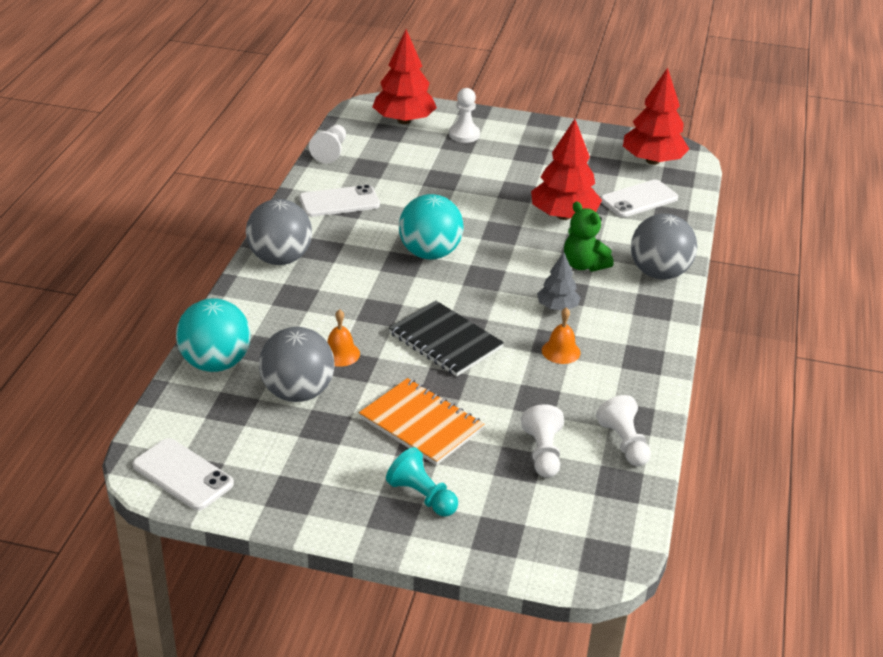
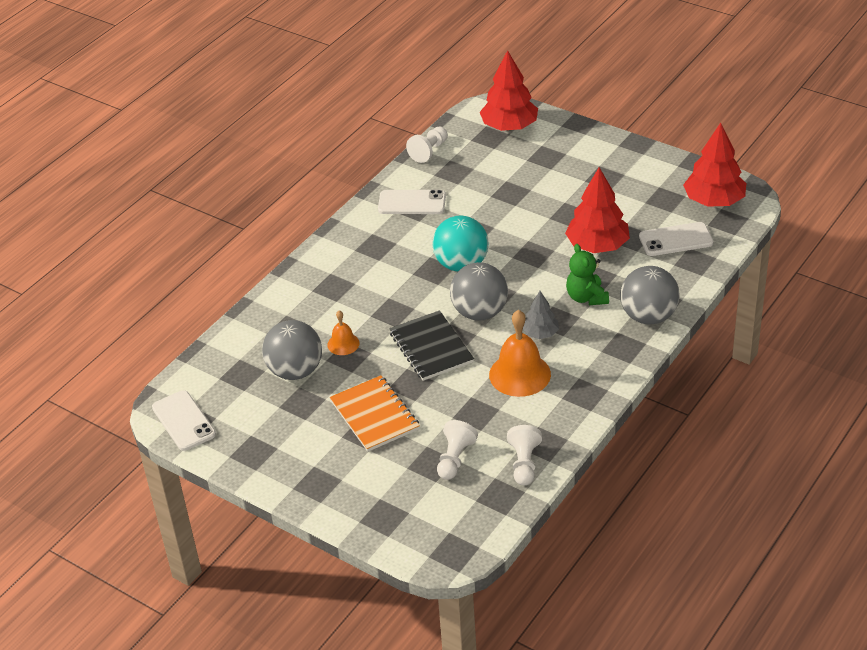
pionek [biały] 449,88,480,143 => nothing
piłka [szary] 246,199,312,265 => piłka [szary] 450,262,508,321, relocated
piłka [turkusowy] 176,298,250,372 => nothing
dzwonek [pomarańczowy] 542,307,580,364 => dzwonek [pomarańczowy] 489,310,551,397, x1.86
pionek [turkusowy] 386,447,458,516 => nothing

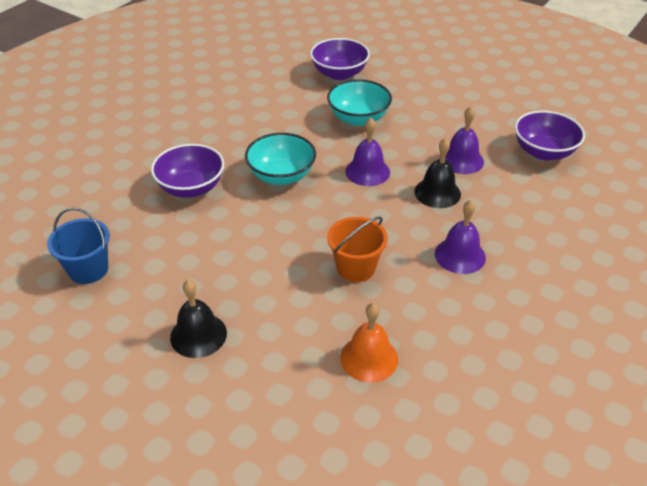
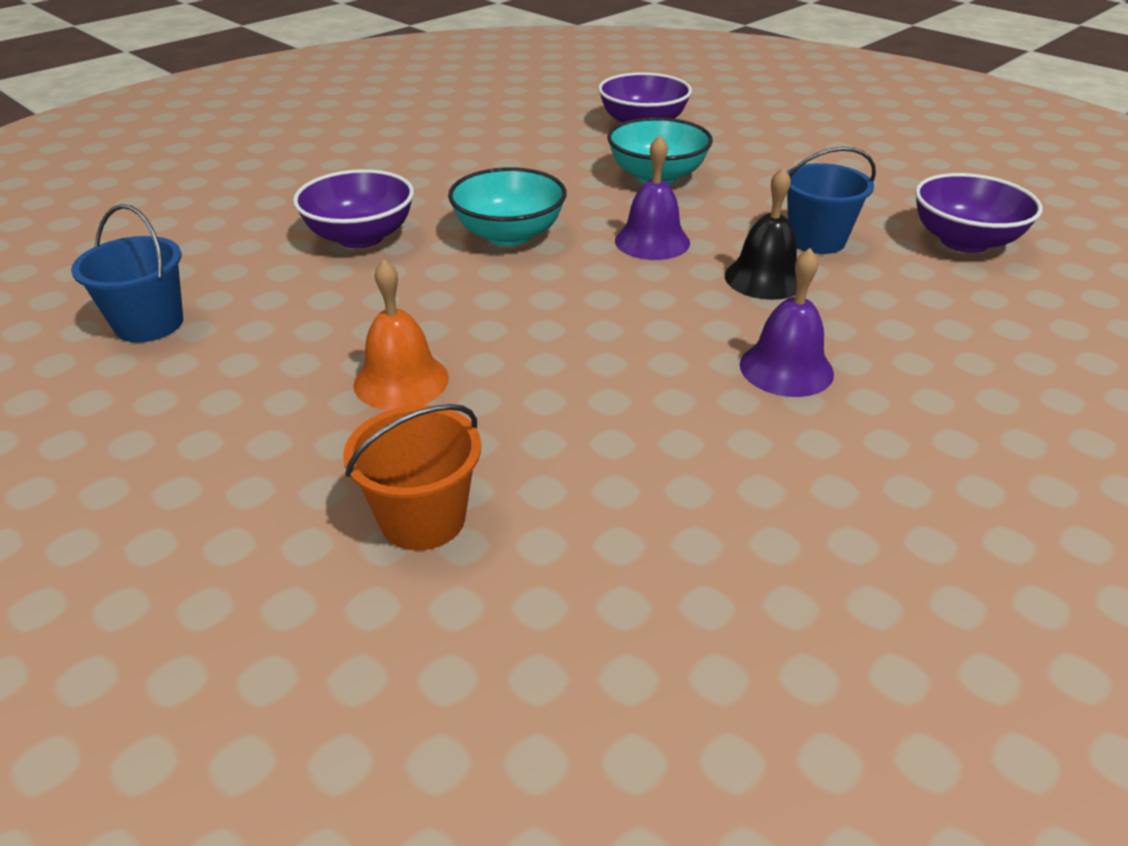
dzwonek [fioletowy] 445,107,484,174 => wiadro [niebieski] 787,147,876,254
wiadro [pomarańczowy] 327,216,388,282 => wiadro [pomarańczowy] 343,404,481,550, relocated
dzwonek [czarny] 170,280,227,358 => nothing
dzwonek [pomarańczowy] 340,303,398,383 => dzwonek [pomarańczowy] 353,259,449,410, relocated

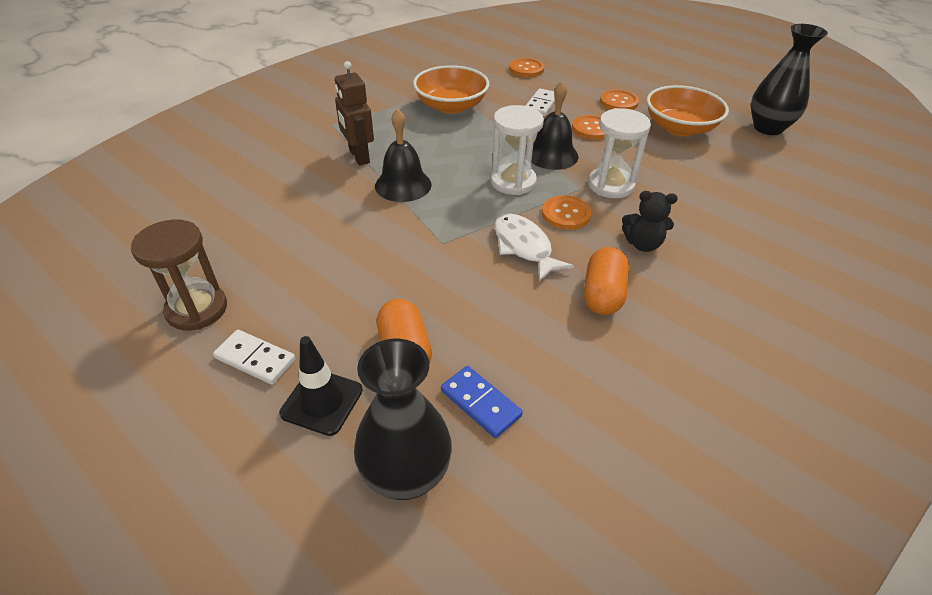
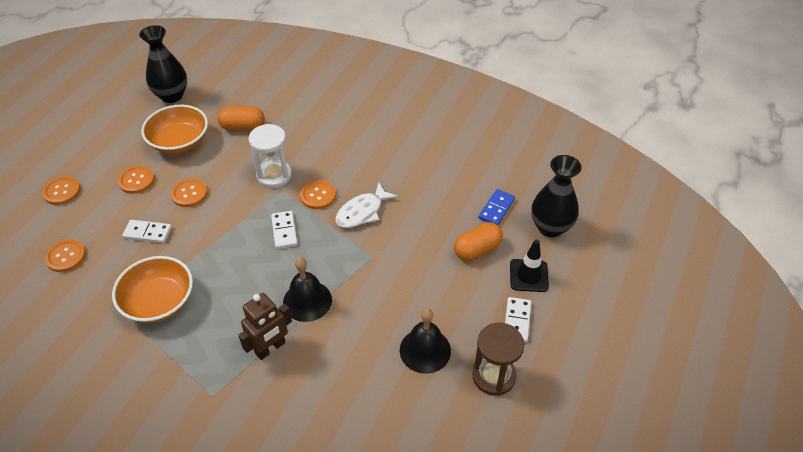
dzwonek [czarny] 531,81,578,170 => dzwonek [czarny] 400,308,451,374, relocated
klepsydra [biały] 490,105,544,195 => kostka domina [biały] 271,211,298,249
miś [czarny] 622,191,678,252 => nothing
kapsułka [pomarańczowy] 584,247,629,315 => kapsułka [pomarańczowy] 218,106,265,130, relocated
nothing => guzik [pomarańczowy] 42,176,81,205

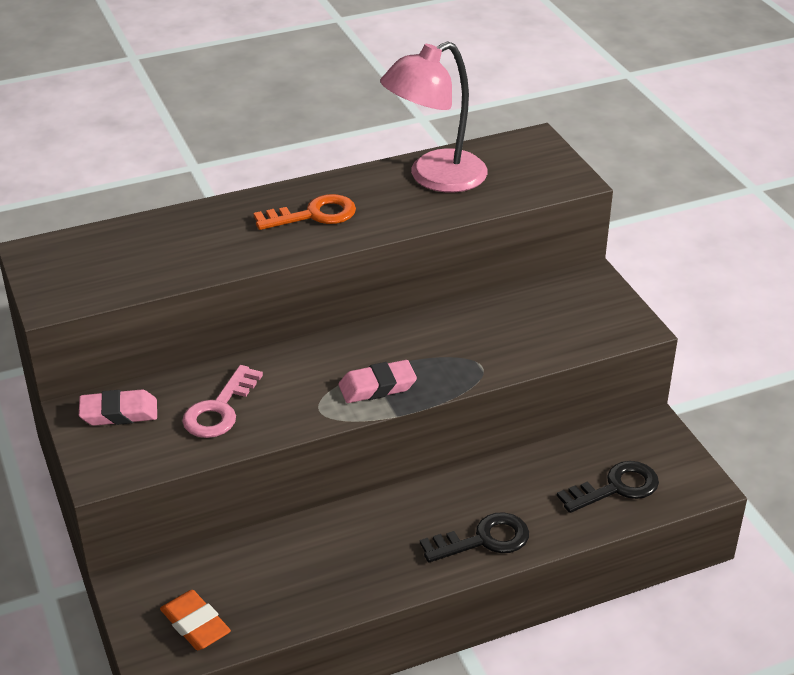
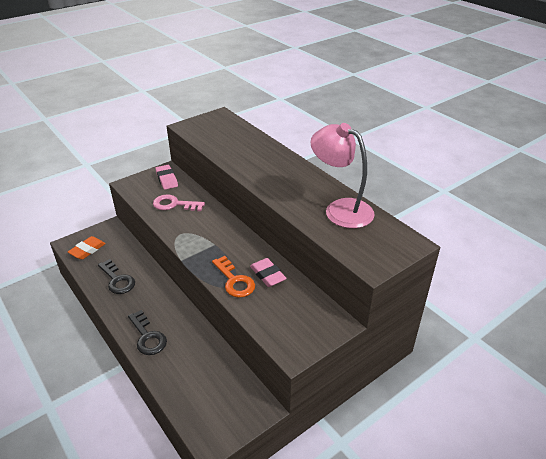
klucz [pomarańczowy] 254,194,356,230 => klucz [pomarańczowy] 212,256,255,298, relocated
gumka do mazania [różowy] 339,360,417,403 => gumka do mazania [różowy] 250,258,287,287, relocated
klucz [czarny] 557,461,659,513 => klucz [czarny] 98,259,135,294, relocated

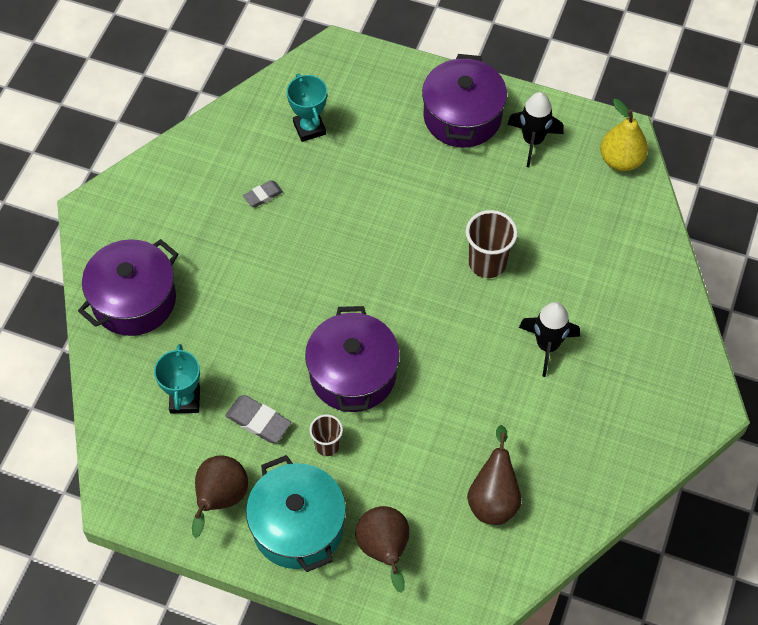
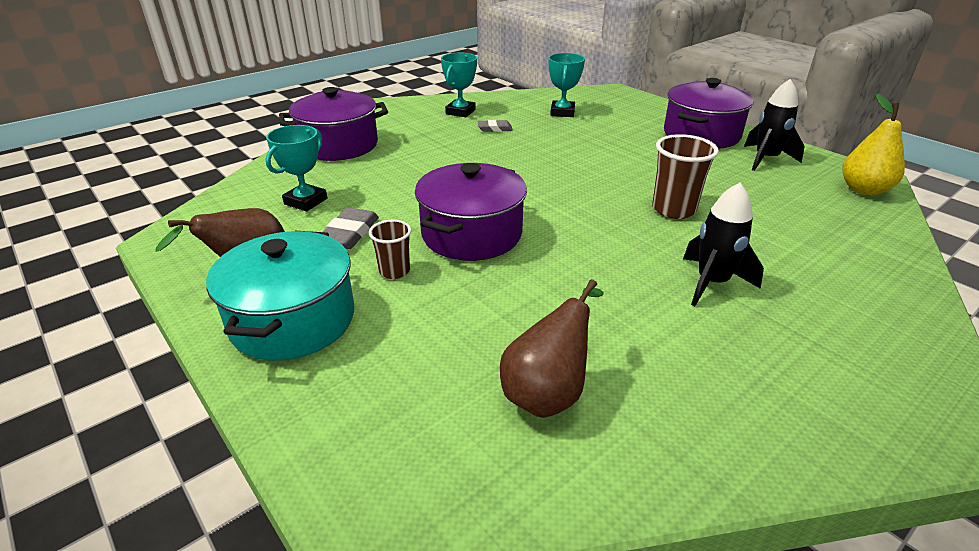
gumka do mazania [szary] 225,395,291,443 => gumka do mazania [szary] 323,208,379,249, 45 degrees clockwise
gruszka [brązowy] 355,506,410,593 => nothing
nothing => puchar [turkusowy] 441,53,477,117

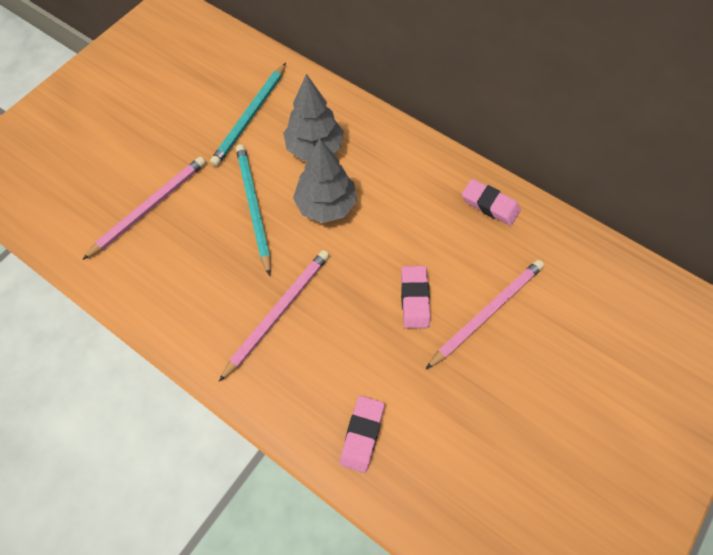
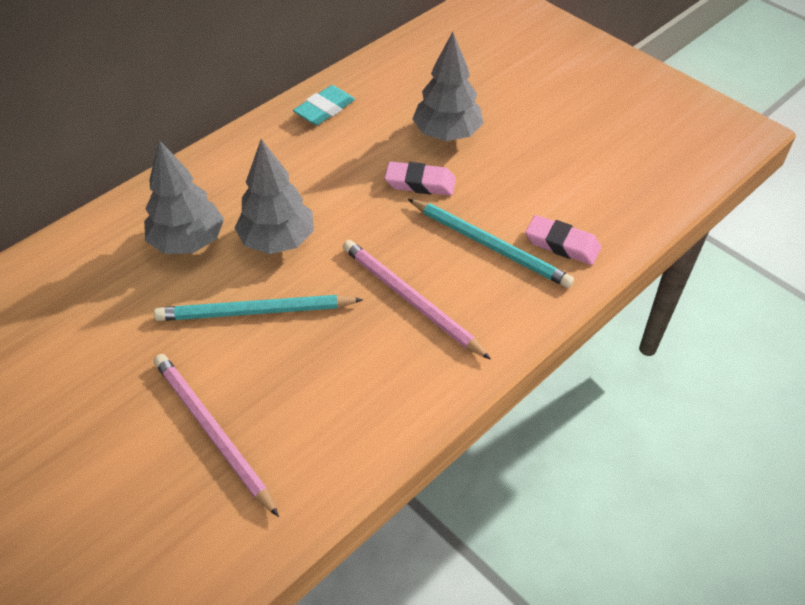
ołówek [turkusowy] 210,63,286,166 => ołówek [turkusowy] 408,199,574,288, relocated
gumka do mazania [różowy] 462,179,521,226 => gumka do mazania [turkusowy] 293,85,355,125
ołówek [różowy] 426,260,544,369 => drzewko [szary] 412,32,484,141

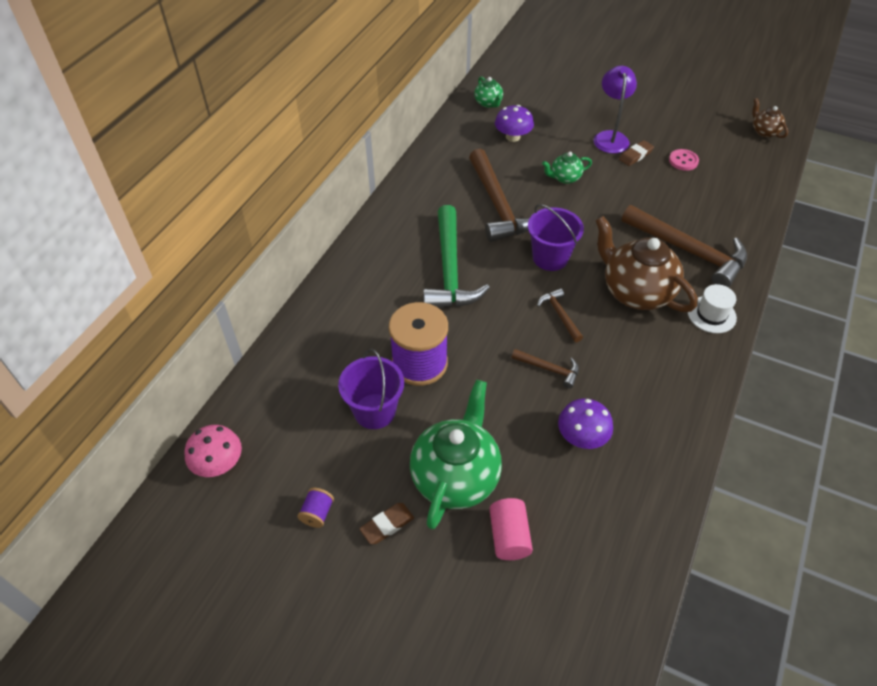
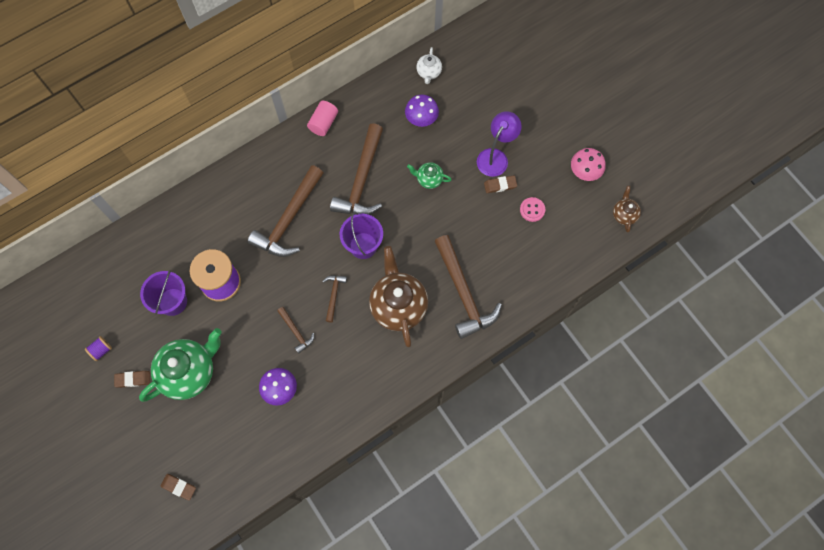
imbryk [zielony] 474,76,503,108 => imbryk [biały] 416,47,442,84
młotek [zielony] 423,205,490,308 => młotek [brązowy] 248,165,323,257
kapelusz [biały] 688,284,737,333 => nothing
grzyb [różowy] 184,425,242,477 => grzyb [różowy] 571,148,606,181, relocated
walec [różowy] 489,498,533,560 => walec [różowy] 307,101,338,136, relocated
nothing => gumka do mazania [brązowy] 161,474,196,501

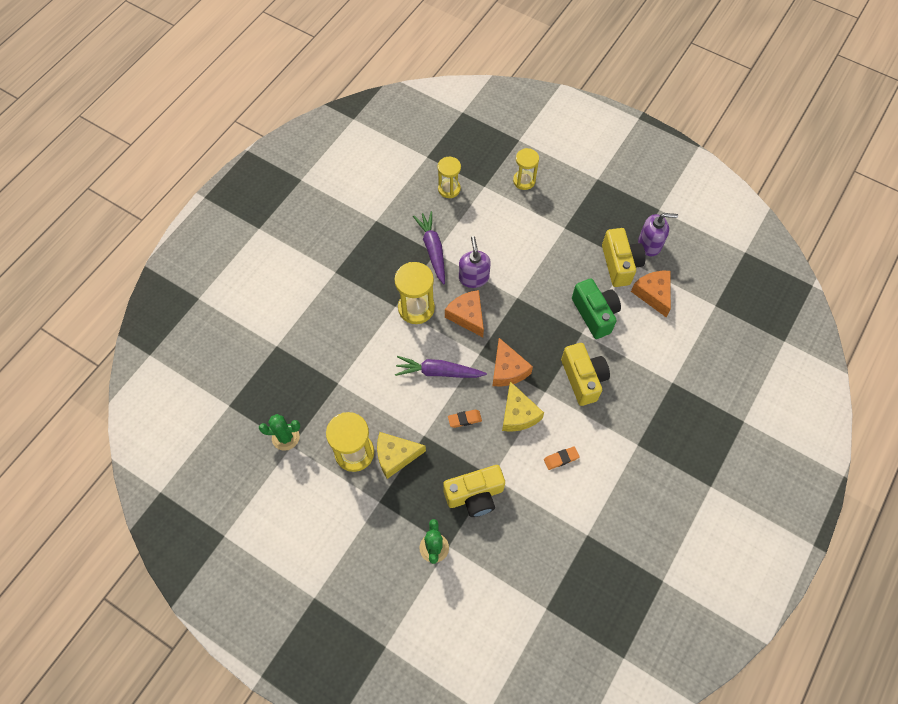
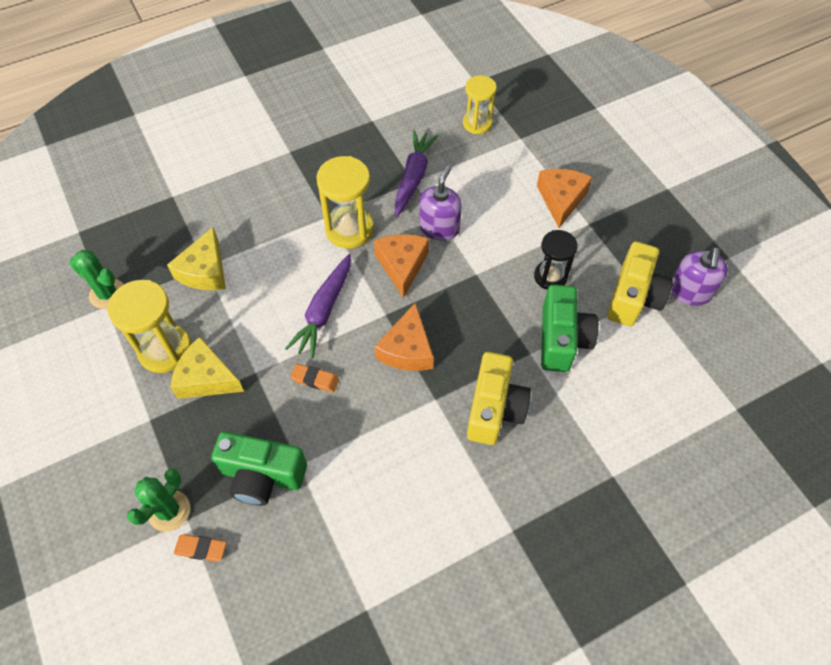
klepsydra [żółty] 513,148,539,190 => nothing
dozownik mydła [fioletowy] 638,213,678,256 => dozownik mydła [fioletowy] 671,247,728,306, 75 degrees clockwise
ser [pomarańczowy] 631,271,671,317 => ser [pomarańczowy] 537,169,593,228, relocated
marchewka [fioletowy] 395,356,487,378 => marchewka [fioletowy] 285,254,351,359, 105 degrees counterclockwise
ser [żółty] 502,381,544,432 => ser [żółty] 167,227,226,290, relocated
gumka do mazania [pomarańczowy] 544,446,579,470 => gumka do mazania [pomarańczowy] 174,534,226,562, relocated
aparat fotograficzny [żółty] 443,465,505,517 => aparat fotograficzny [zielony] 211,431,307,506
nothing => klepsydra [czarny] 534,230,578,290

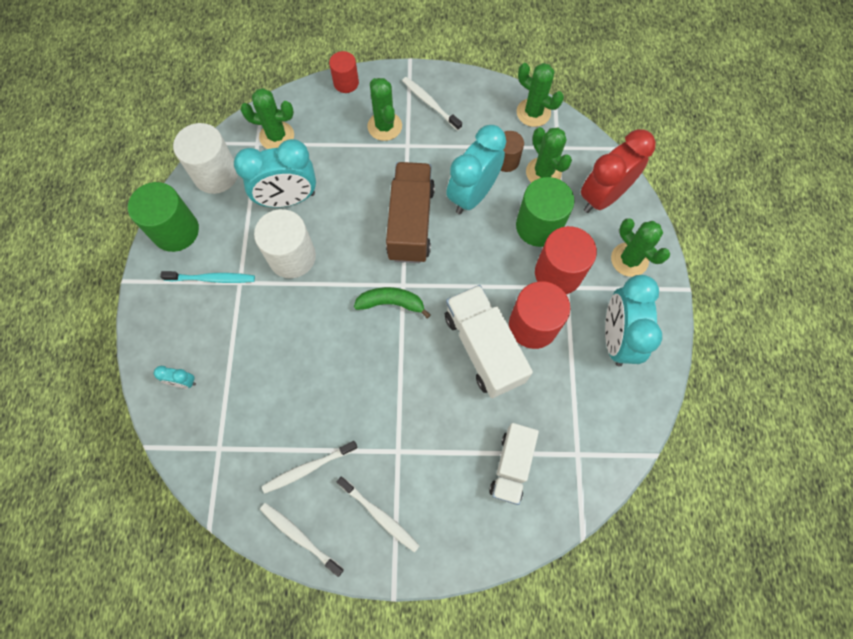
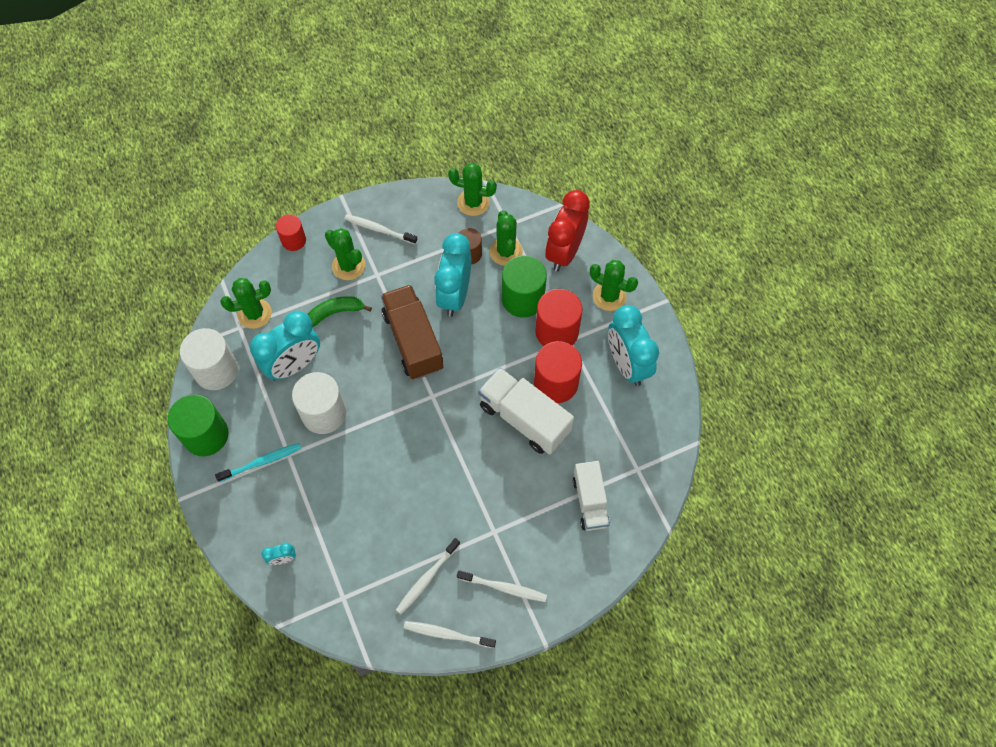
kaktus [zielony] 526,127,572,183 => kaktus [zielony] 490,210,523,266, 45 degrees clockwise
banan [zielony] 354,287,431,318 => banan [zielony] 307,296,372,327, relocated

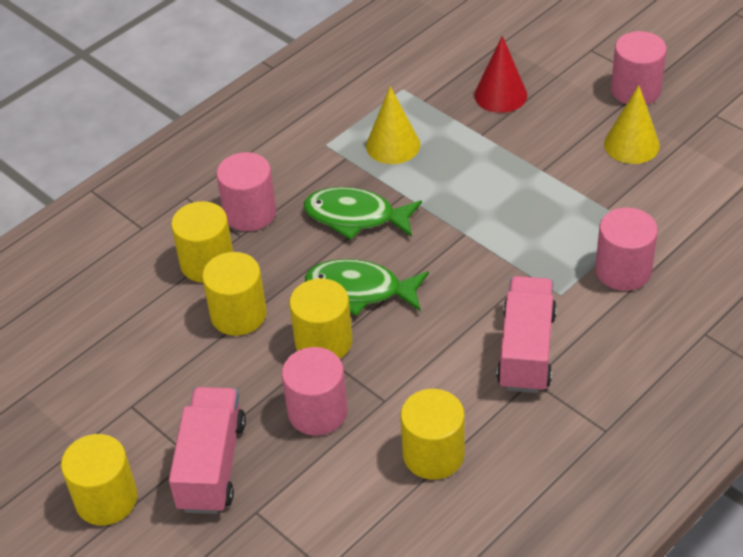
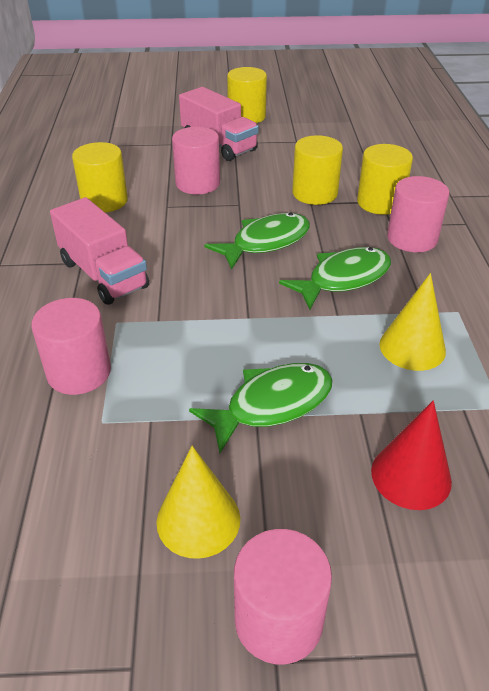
walec [żółty] 289,278,352,359 => nothing
nothing => ryba [zielony] 189,363,333,453

